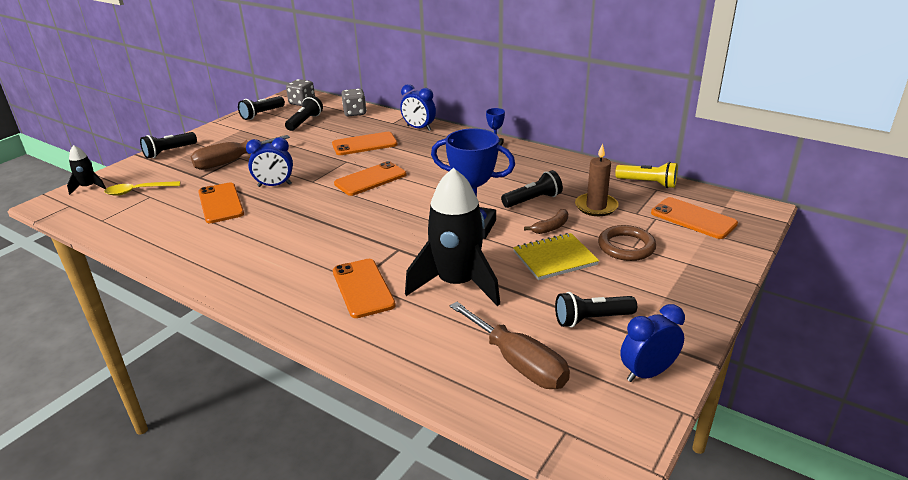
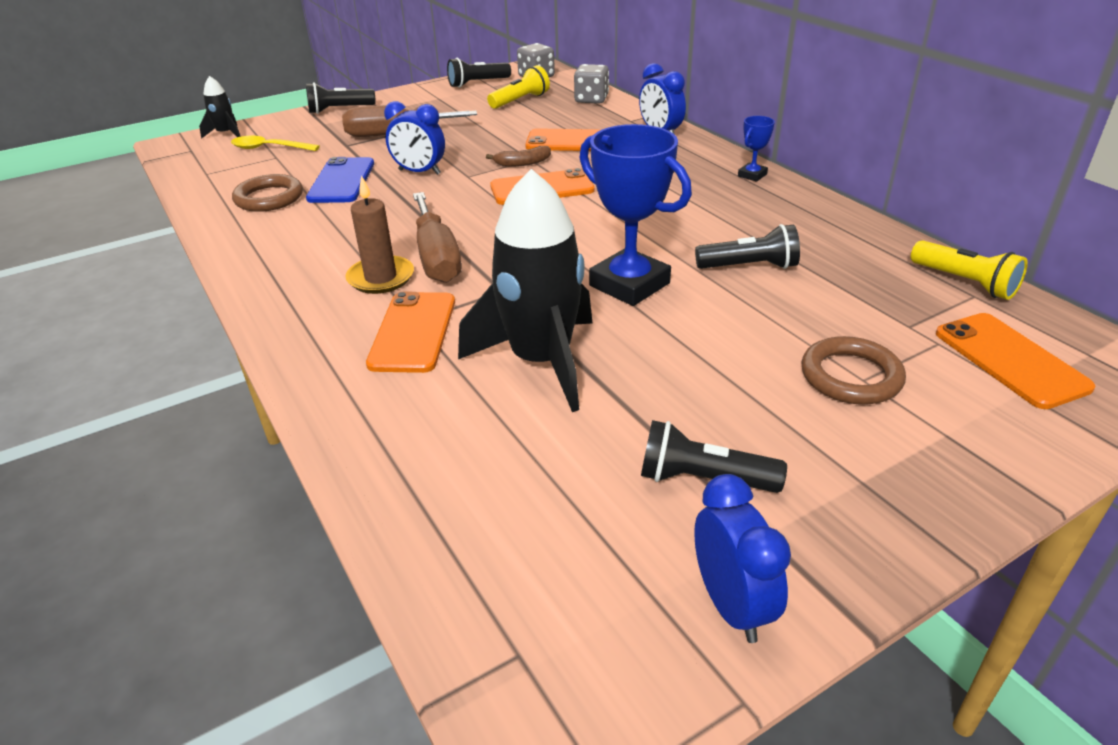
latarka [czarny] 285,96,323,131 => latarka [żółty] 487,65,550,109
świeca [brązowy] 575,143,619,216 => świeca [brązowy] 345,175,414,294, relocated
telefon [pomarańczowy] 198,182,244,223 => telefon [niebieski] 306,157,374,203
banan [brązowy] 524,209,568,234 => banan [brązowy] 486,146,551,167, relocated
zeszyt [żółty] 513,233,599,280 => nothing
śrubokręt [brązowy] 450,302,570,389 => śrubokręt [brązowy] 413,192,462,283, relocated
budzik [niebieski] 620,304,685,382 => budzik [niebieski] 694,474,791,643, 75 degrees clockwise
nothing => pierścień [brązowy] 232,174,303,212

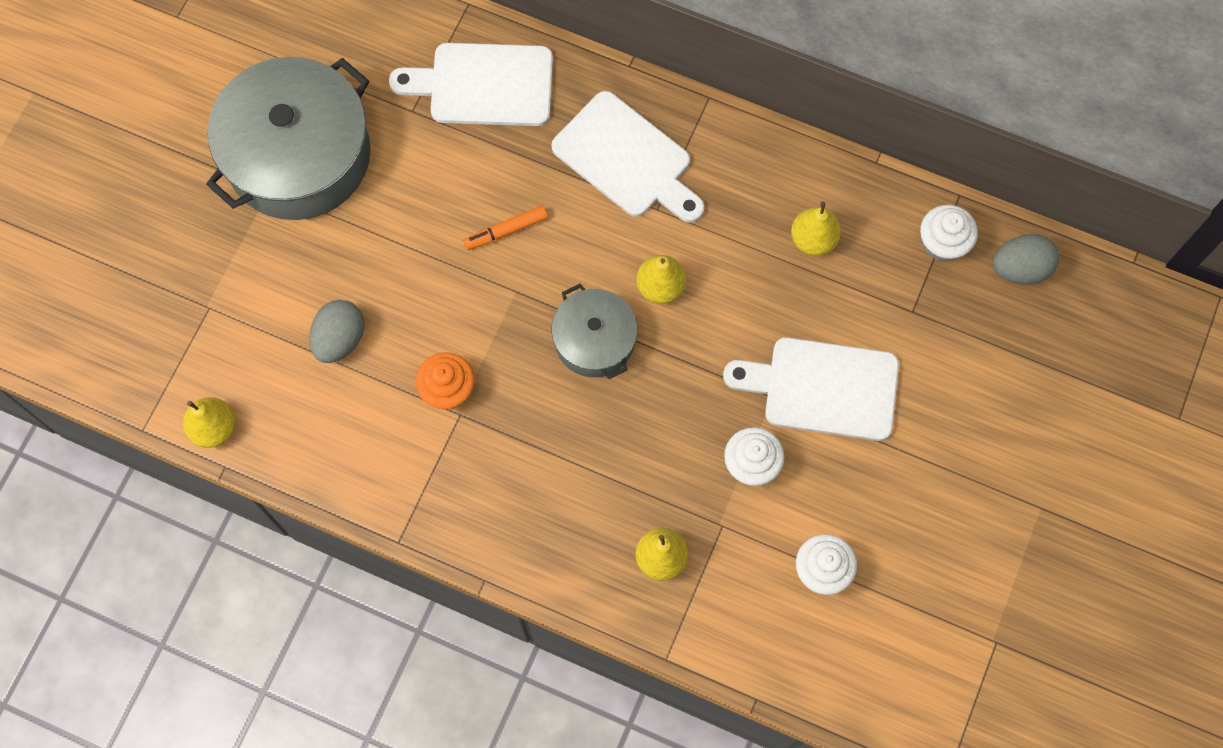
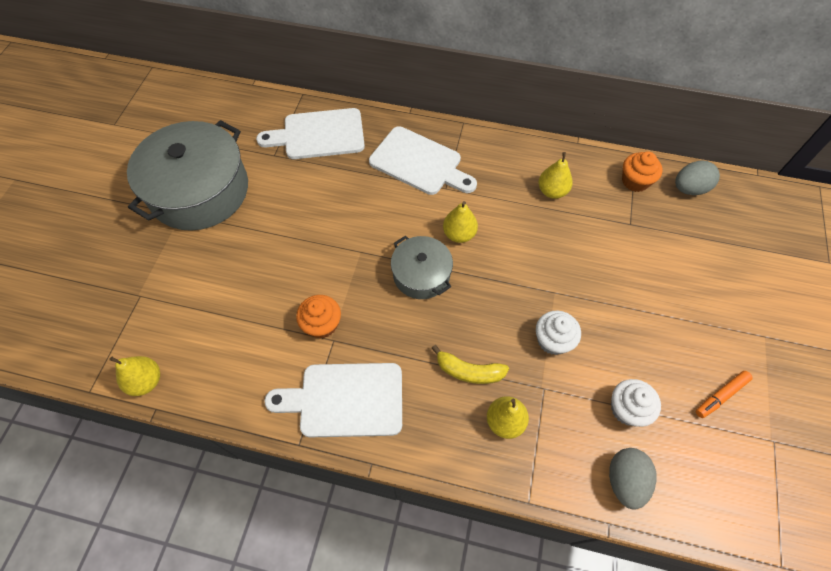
muffinka [biały] 920,205,978,262 => muffinka [pomarańczowy] 622,151,663,192
flamaster [pomarańczowy] 463,206,548,250 => flamaster [pomarańczowy] 696,371,753,418, relocated
jajko [szary] 309,300,365,363 => jajko [szary] 609,448,657,510, relocated
deska do krojenia [biały] 723,337,899,441 => deska do krojenia [biały] 265,363,402,437, relocated
nothing => banan [żółty] 431,345,509,384

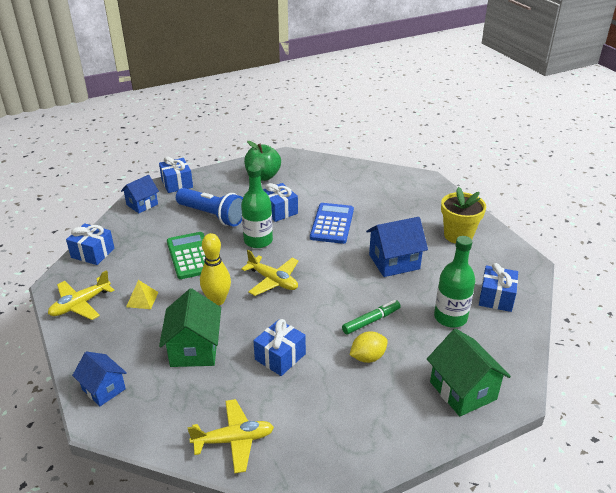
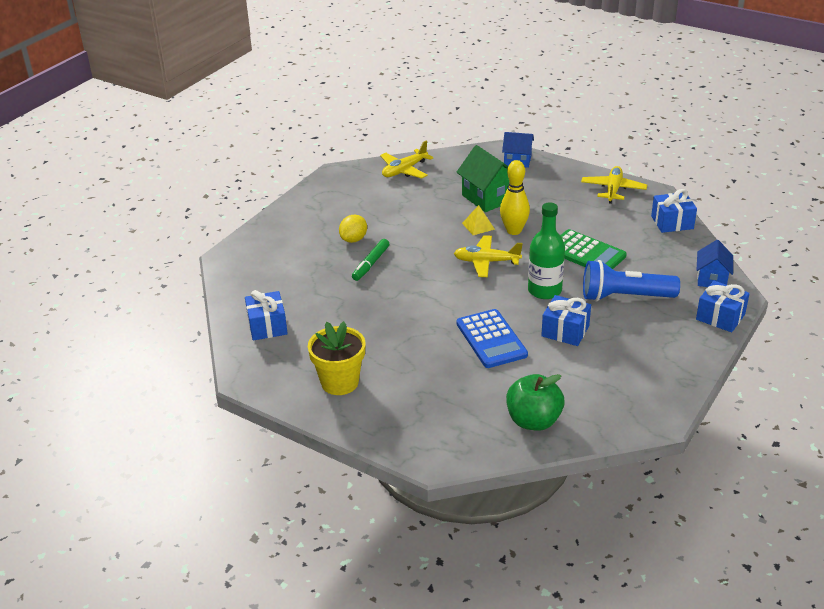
jabłko [zielony] 244,141,281,181 => jabłko [zielony] 506,374,565,431, relocated
domek [niebieski] 366,217,428,277 => nothing
butelka [zielony] 434,236,475,328 => nothing
piramida [żółty] 126,280,159,309 => piramida [żółty] 462,205,495,235, relocated
prezent [niebieski] 253,319,306,376 => nothing
domek [zielony] 427,329,511,416 => nothing

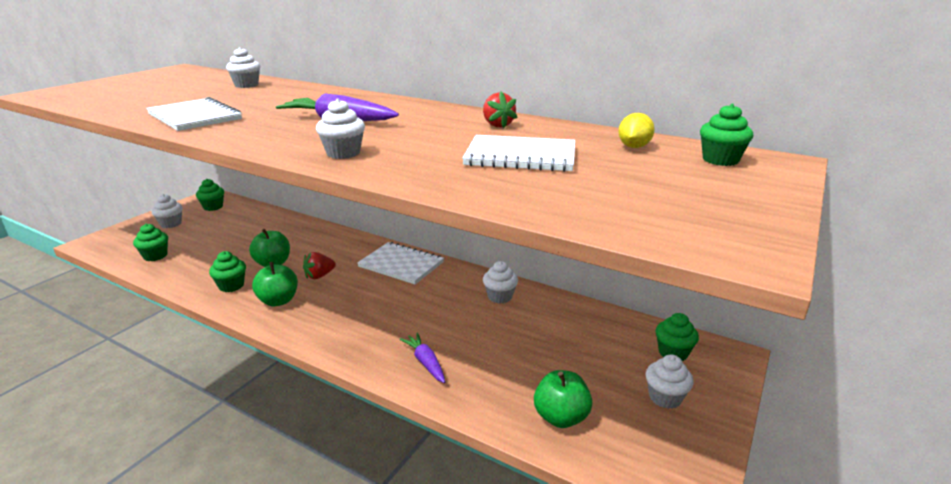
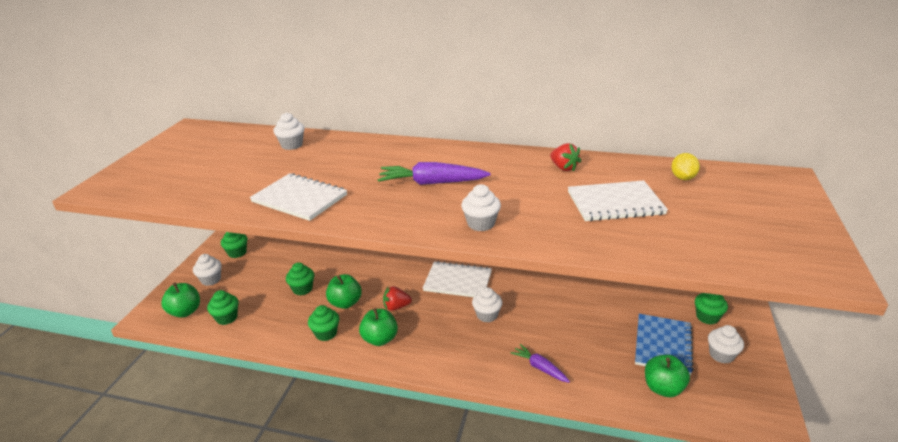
muffinka [zielony] 700,104,753,166 => muffinka [zielony] 286,263,314,296, relocated
truskawka [czerwony] 303,252,336,279 => truskawka [czerwony] 383,286,412,311, 45 degrees clockwise
muffinka [biały] 483,261,518,303 => muffinka [biały] 472,287,503,323, relocated
nothing => jabłko [zielony] 161,282,200,318
nothing => zeszyt [niebieski] 635,314,694,375

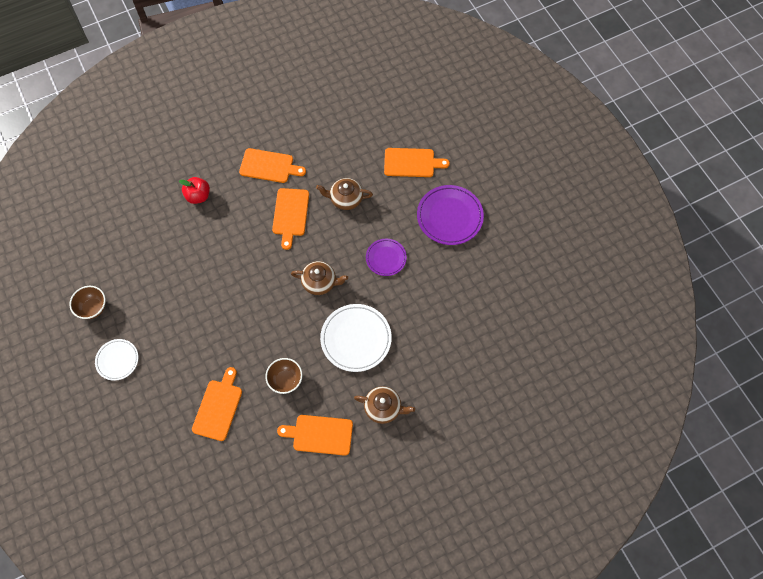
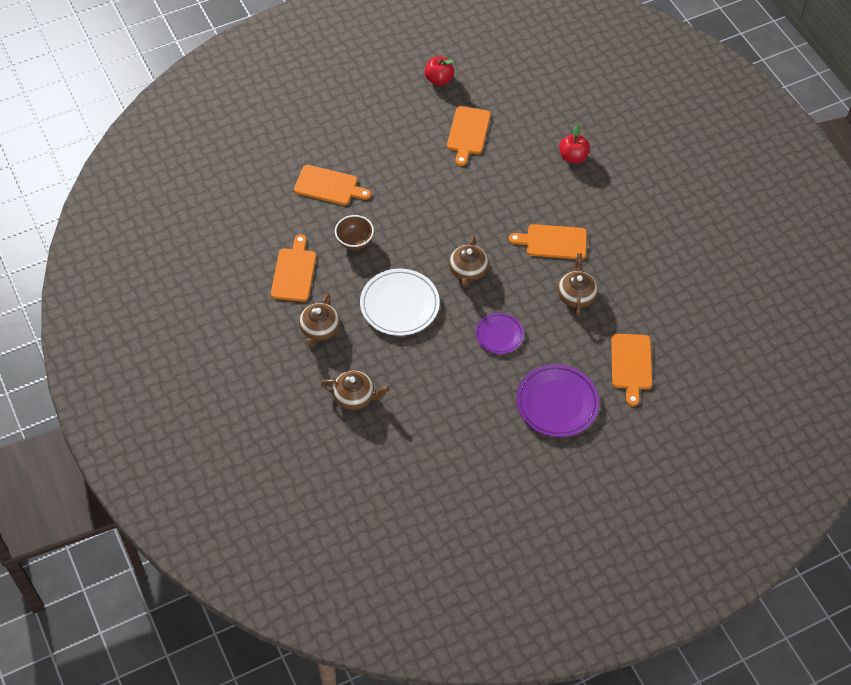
deska do krojenia [pomarańczowy] 239,148,306,183 => deska do krojenia [pomarańczowy] 447,106,491,166, relocated
miska [brązowy] 69,286,106,319 => jabłko [czerwony] 425,56,454,86
talerz [biały] 95,339,138,381 => nothing
nothing => imbryk [brązowy] 321,370,389,410

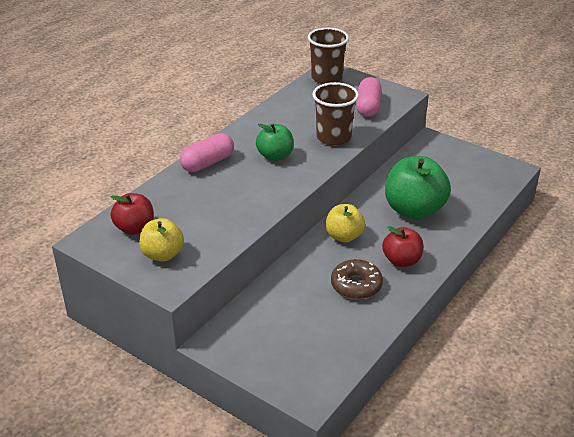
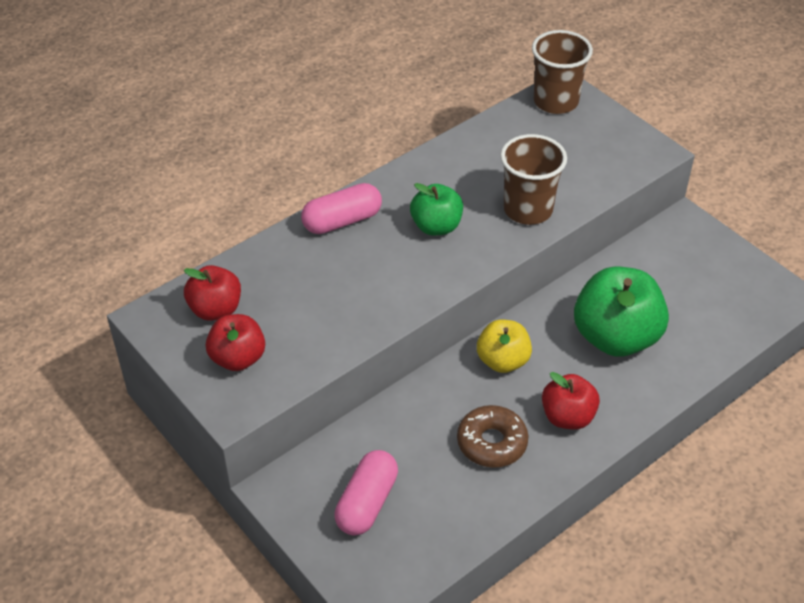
kapsułka [różowy] 356,77,382,117 => kapsułka [różowy] 334,450,398,536, relocated
jabłko [żółty] 139,218,184,262 => jabłko [czerwony] 206,314,265,371

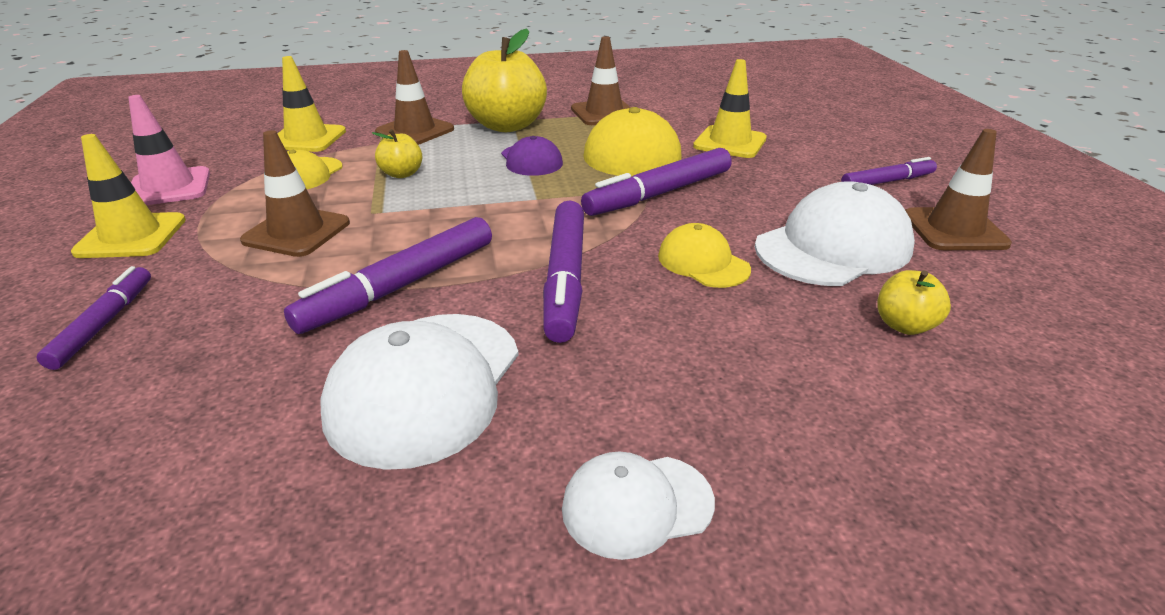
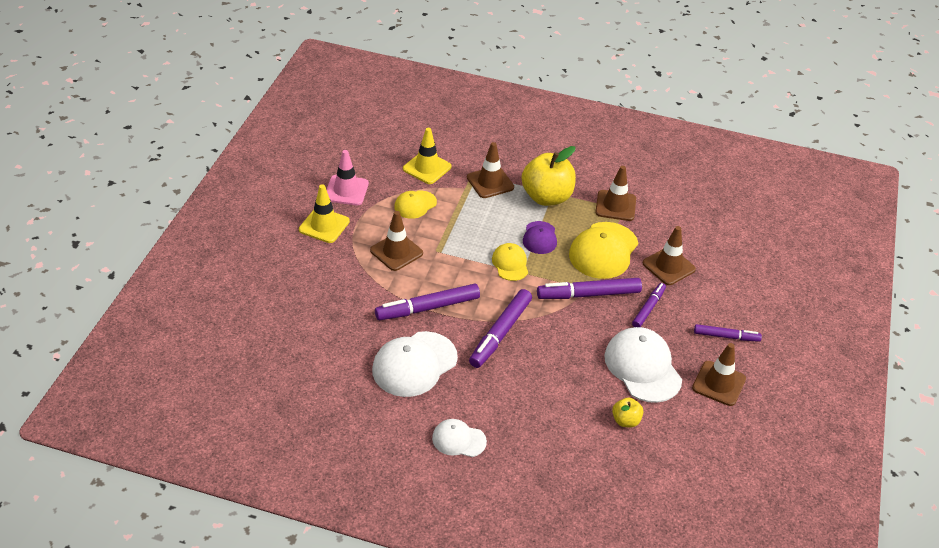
pachołek [żółty] 693,59,767,158 => pachołek [brązowy] 643,226,696,285
jabłko [żółty] 372,129,422,178 => nothing
czapka [biały] 755,181,915,286 => czapka [biały] 604,327,682,403, 105 degrees counterclockwise
czapka [żółty] 658,223,751,288 => czapka [żółty] 492,243,528,281, relocated
flamaster [fioletowy] 36,266,151,370 => flamaster [fioletowy] 632,283,666,327, relocated

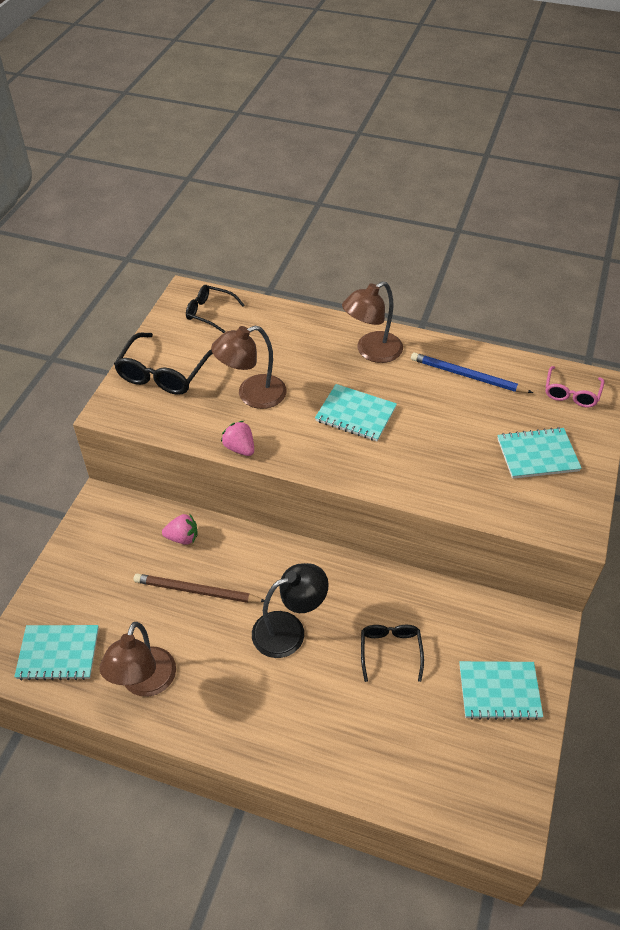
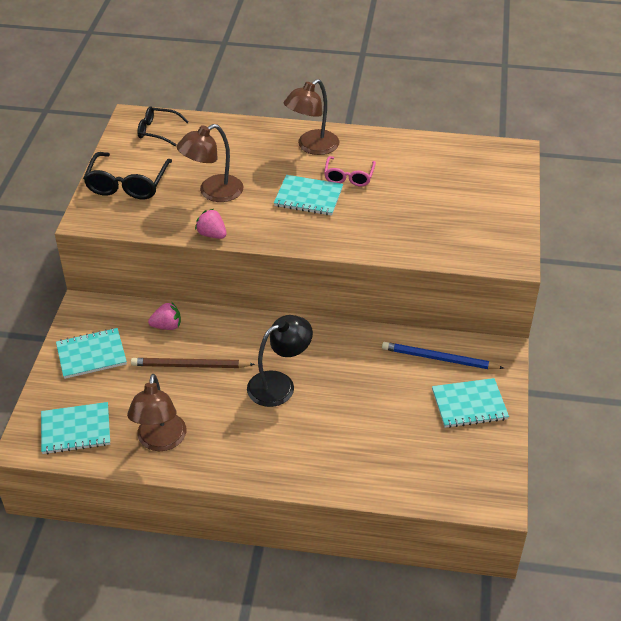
ołówek [niebieski] 411,353,533,393 => ołówek [niebieski] 382,342,504,369, relocated
okulary [różowy] 546,366,604,408 => okulary [różowy] 324,156,376,186, relocated
zeszyt [turkusowy] 497,427,582,479 => zeszyt [turkusowy] 56,328,127,379, relocated
okulary [czarny] 361,625,424,682 => nothing

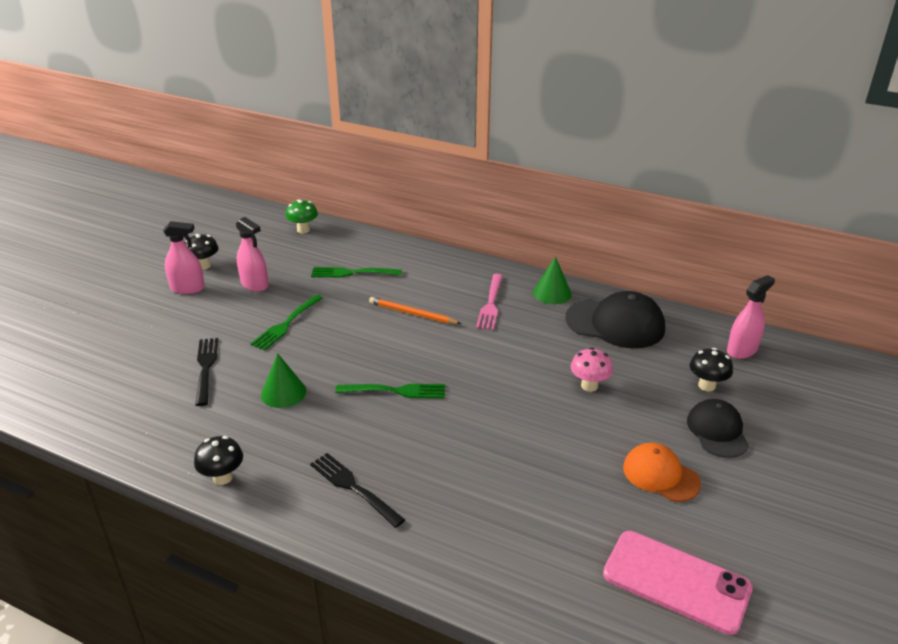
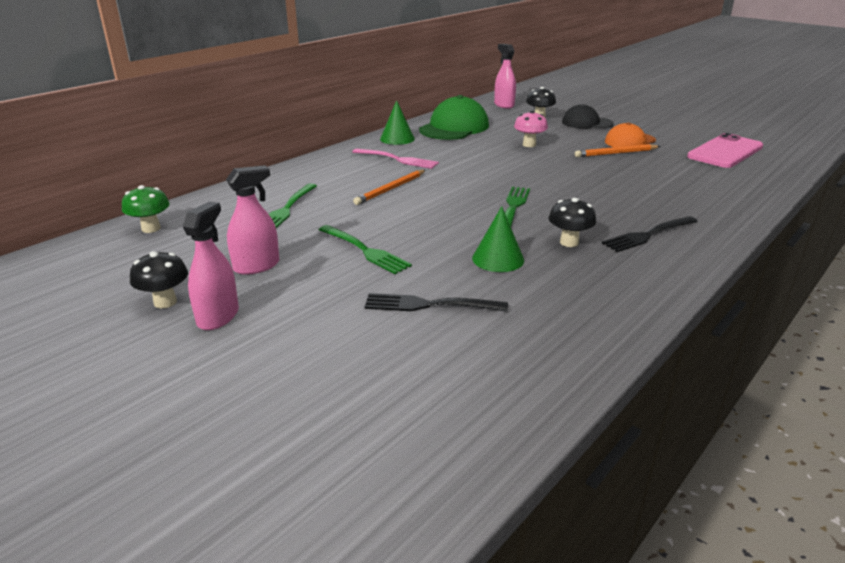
czapka [czarny] 565,291,665,348 => czapka [zielony] 419,95,489,140
grzyb [czarny] 194,436,243,485 => grzyb [czarny] 549,198,596,247, relocated
nothing => ołówek [pomarańczowy] 575,144,660,157

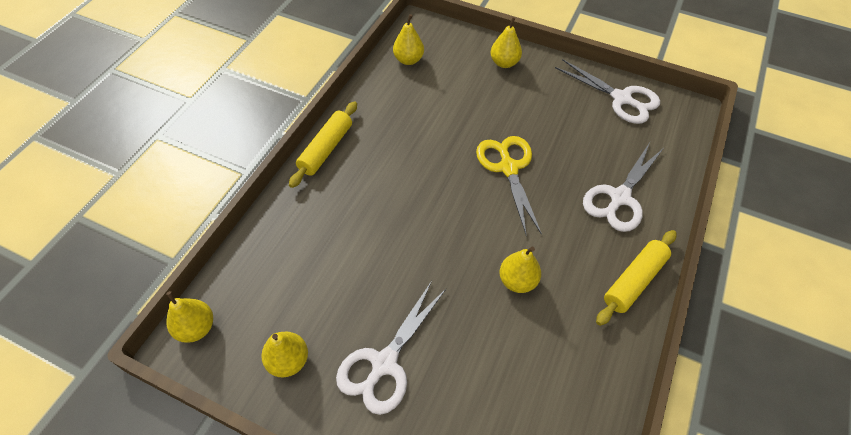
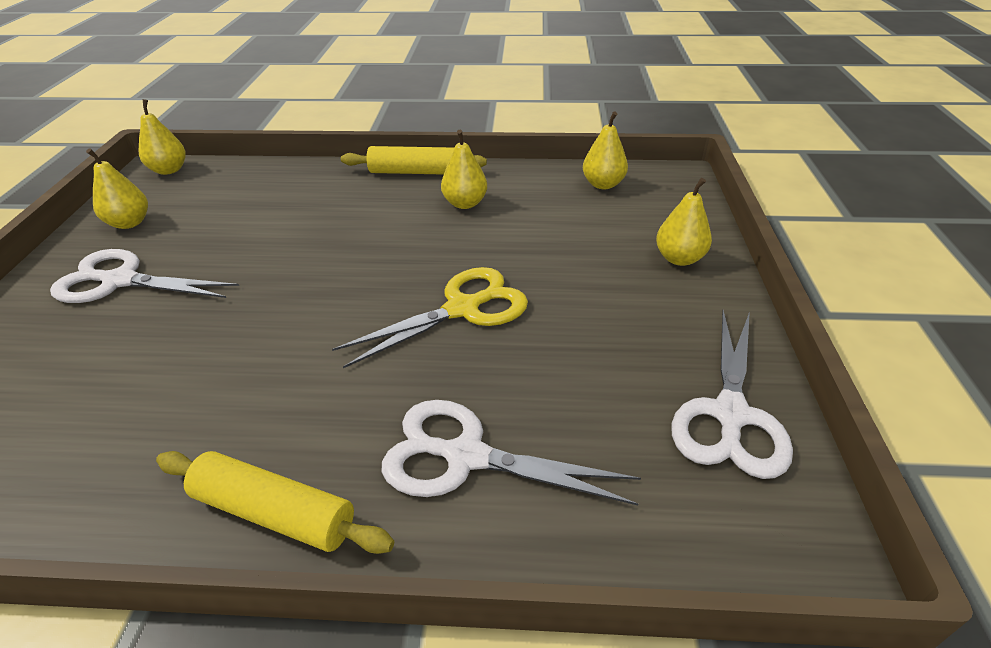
gruszka [żółty] 499,247,541,293 => gruszka [żółty] 441,130,487,209, relocated

